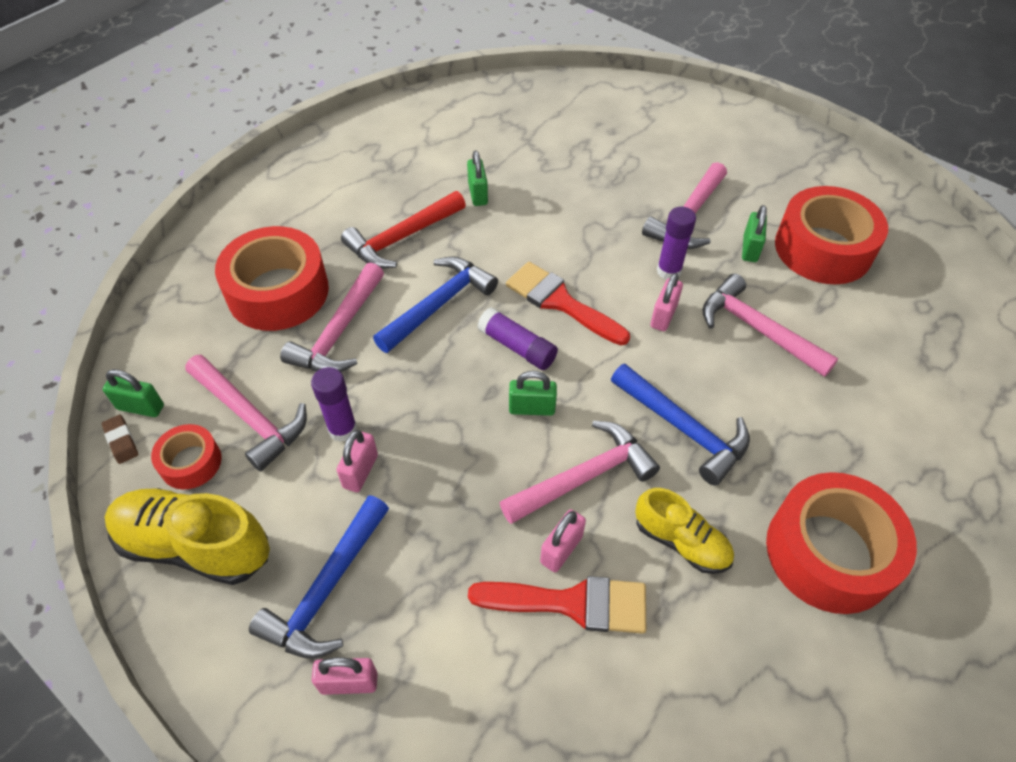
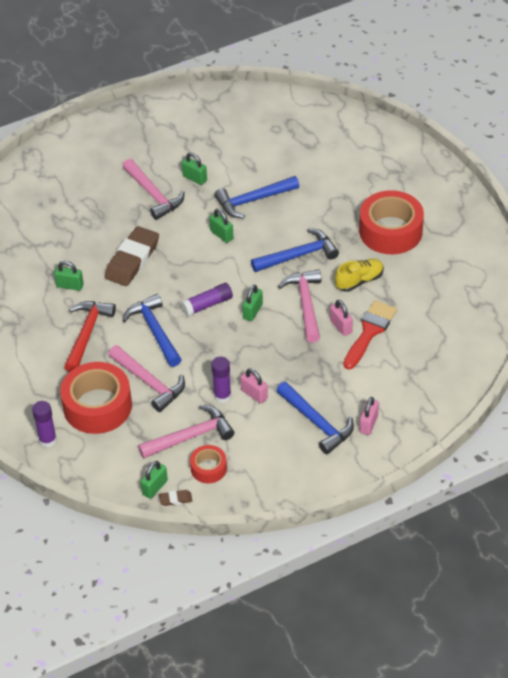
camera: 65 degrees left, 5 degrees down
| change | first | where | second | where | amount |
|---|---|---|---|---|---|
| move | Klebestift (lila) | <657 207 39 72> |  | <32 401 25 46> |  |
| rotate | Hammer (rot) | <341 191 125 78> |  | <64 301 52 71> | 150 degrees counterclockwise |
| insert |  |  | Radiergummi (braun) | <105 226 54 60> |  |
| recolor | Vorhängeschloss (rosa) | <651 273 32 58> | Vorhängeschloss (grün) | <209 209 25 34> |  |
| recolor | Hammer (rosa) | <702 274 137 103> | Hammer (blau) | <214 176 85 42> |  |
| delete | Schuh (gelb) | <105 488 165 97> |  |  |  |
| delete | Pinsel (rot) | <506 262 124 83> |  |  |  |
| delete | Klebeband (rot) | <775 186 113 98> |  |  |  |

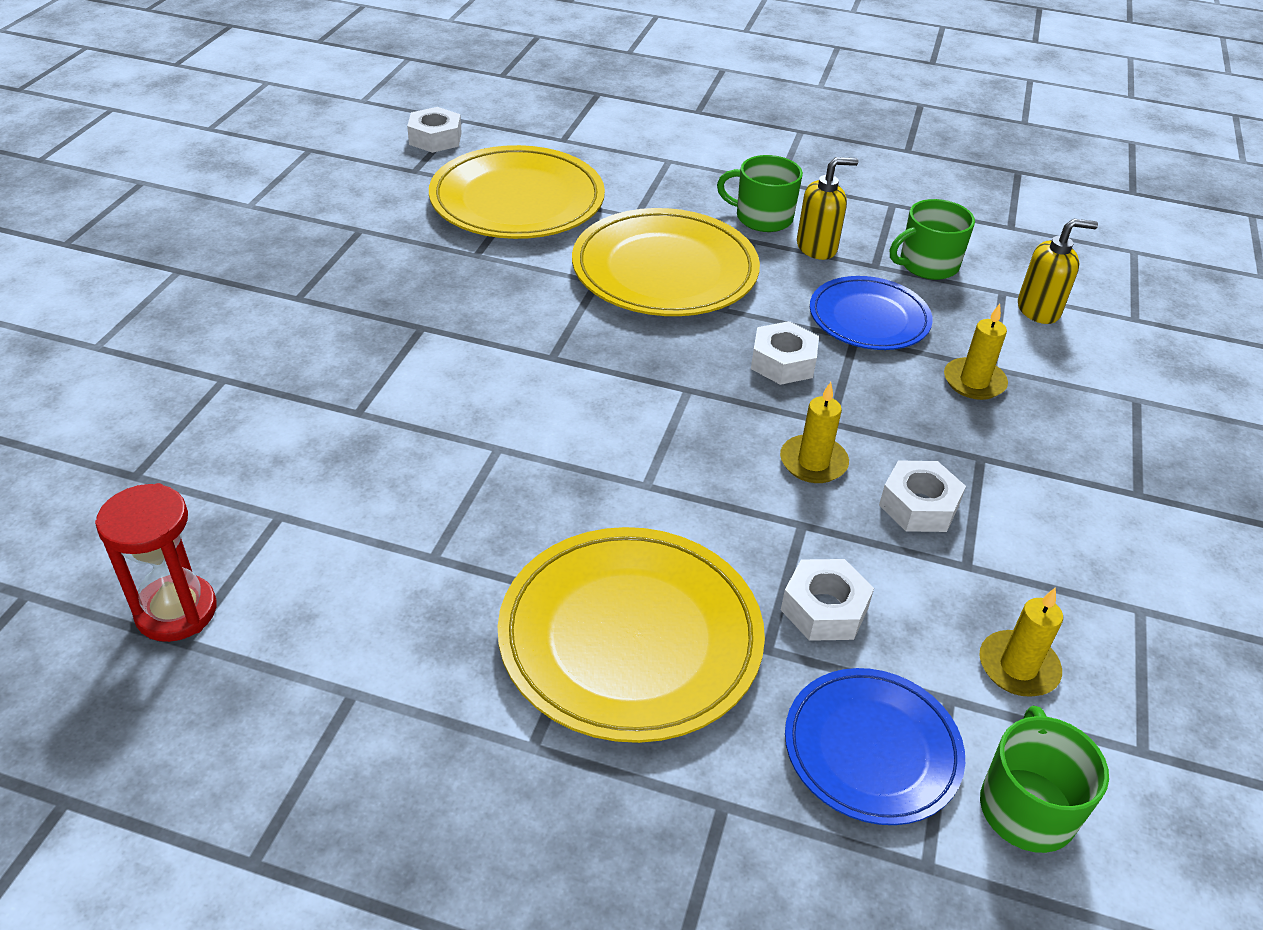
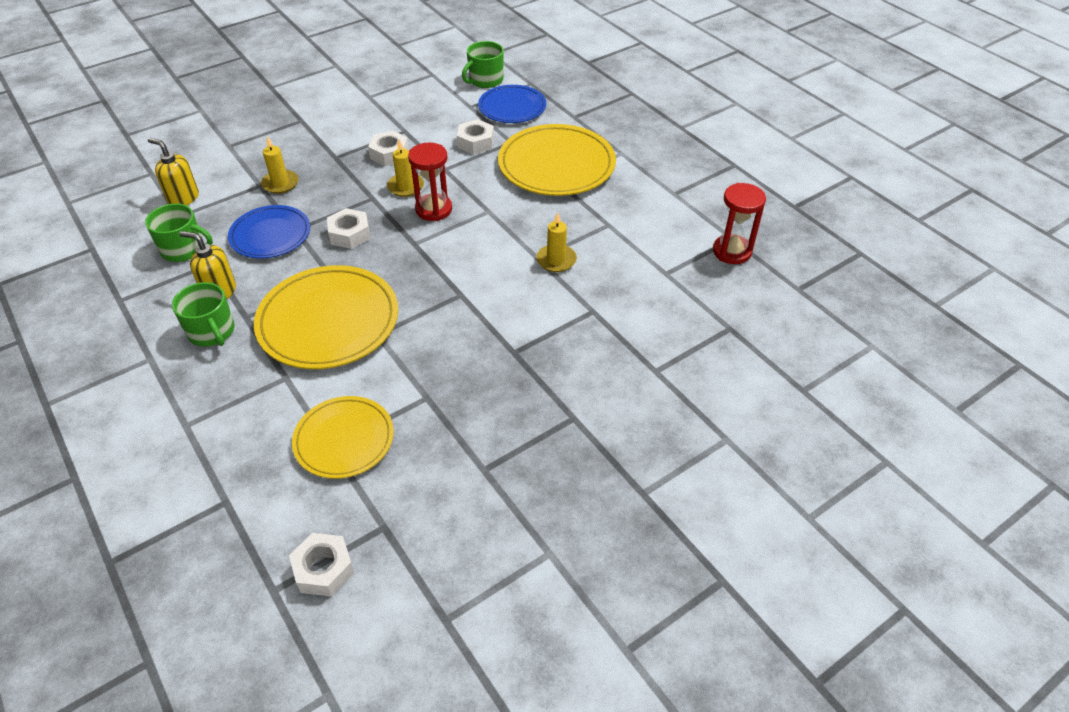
camera: 140 degrees left, 5 degrees up
| change | first | where | second | where | amount |
|---|---|---|---|---|---|
| resize | Teller (gelb) | <429 145 176 94> |  | <292 396 102 83> | x0.63 |
| insert |  |  | Sanduhr (rot) | <408 143 44 78> |  |
| move | Kerze (gelb) | <980 587 83 110> |  | <536 212 41 60> |  |

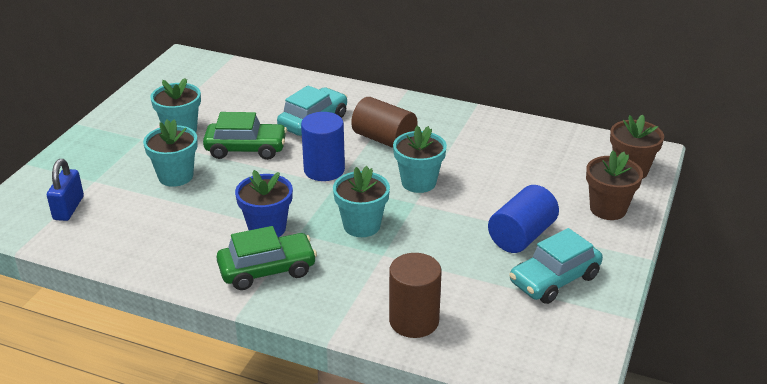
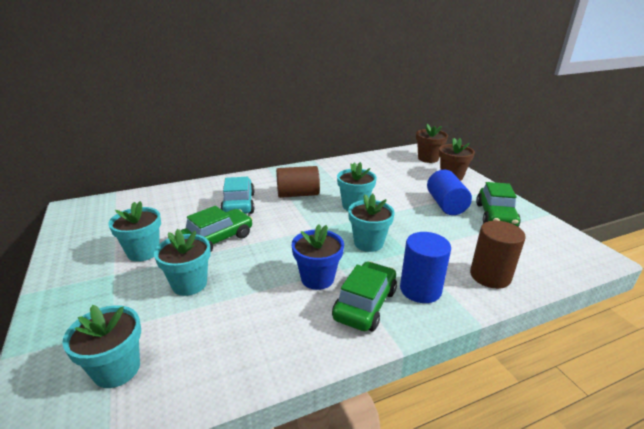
camera: 45 degrees left, 5 degrees down
| change | first | where | second | where | amount |
|---|---|---|---|---|---|
| replace | Vorhängeschloss (blau) | <47 159 37 62> | Blumentopf (türkis) | <62 305 79 83> |  |
| move | Vollzylinder (blau) | <301 112 44 69> |  | <400 232 51 71> |  |
| recolor | Auto (türkis) | <509 228 94 76> | Auto (grün) | <476 182 45 45> |  |

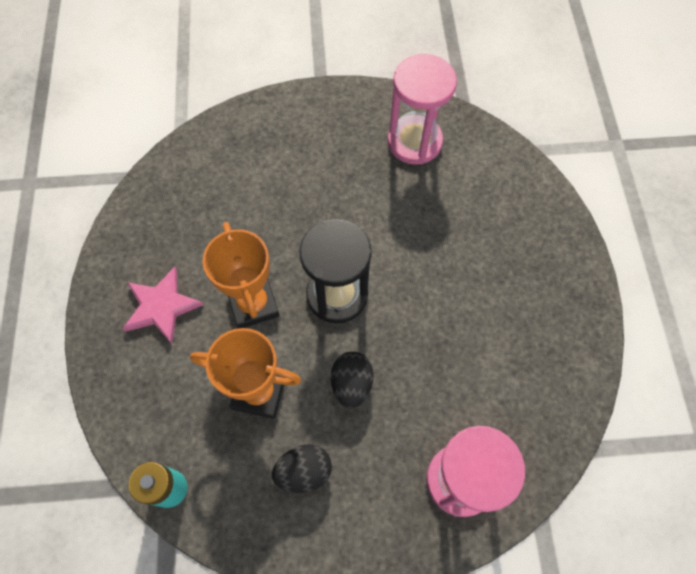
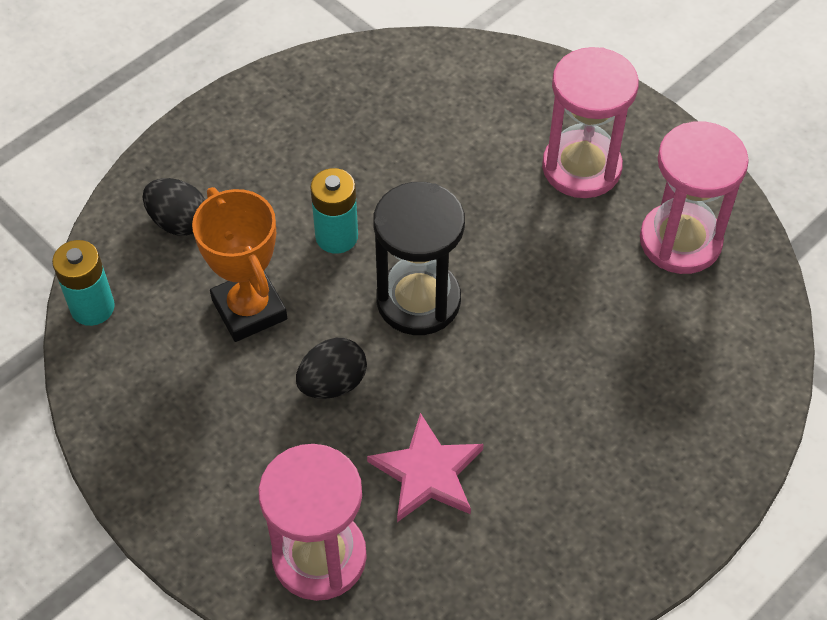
camera: 50 degrees right, 10 degrees down
| change | first | where | second | where | amount |
|---|---|---|---|---|---|
| move | Ei (schwarz) | <272 444 60 49> |  | <143 178 62 58> |  |
| replace | Pokal (orange) | <202 222 77 106> | Batterie (türkis) | <310 168 48 86> |  |
| move | Stern (rosa) | <123 267 80 77> |  | <367 413 117 109> |  |
| insert |  |  | Sanduhr (rosa) | <542 47 97 151> |  |

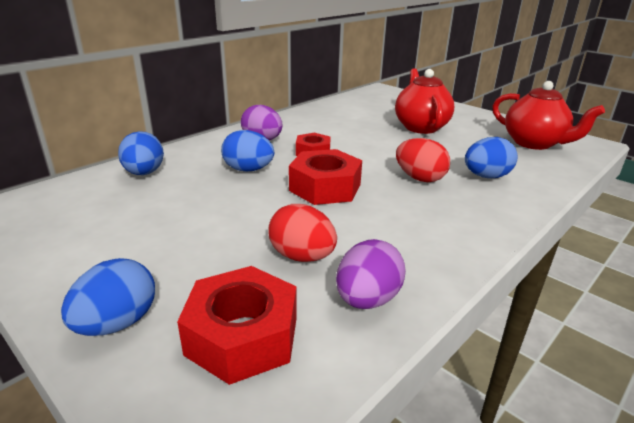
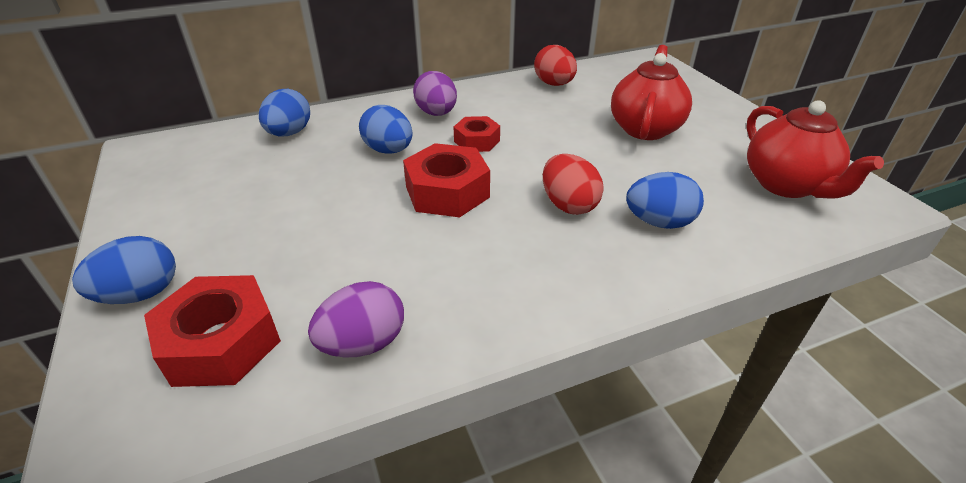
camera: 25 degrees right, 10 degrees up
| change | first | where | second | where | amount |
|---|---|---|---|---|---|
| move | Ei (rot) | <268 204 69 58> |  | <534 45 43 41> |  |

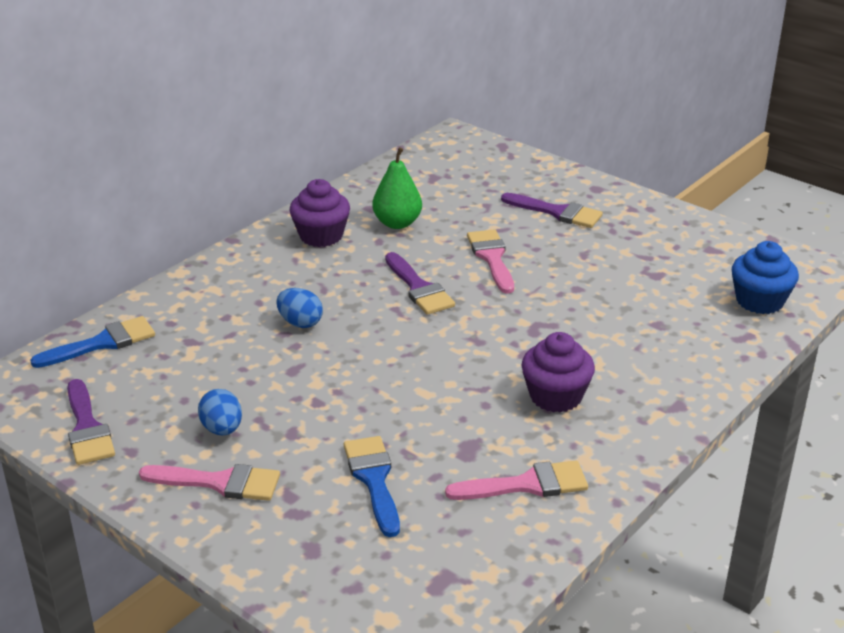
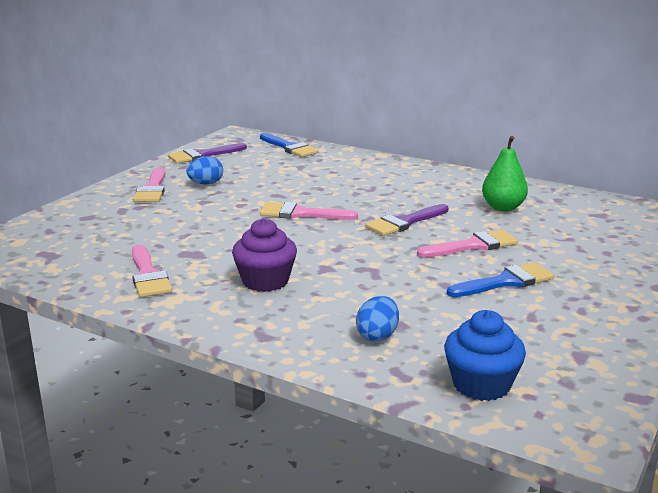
camera: 80 degrees right, 10 degrees down
| change | first | where | second | where | amount |
|---|---|---|---|---|---|
| insert |  |  | Pinsel (rosa) | <260 202 98 18> |  |
| move | Ei (blau) | <276 288 47 40> |  | <356 296 43 46> |  |
| move | Pinsel (blau) | <344 436 56 101> |  | <447 262 107 35> |  |
| delete | Muffin (lila) | <290 179 60 68> |  |  |  |
| delete | Pinsel (lila) | <501 193 102 35> |  |  |  |

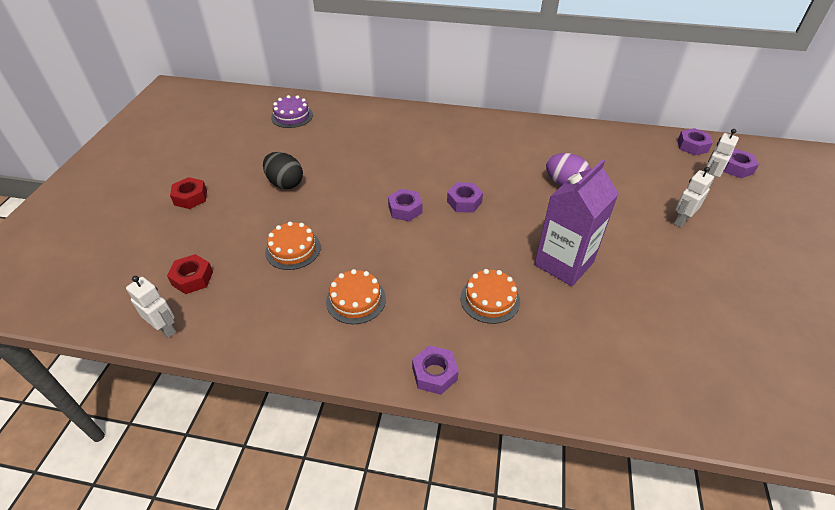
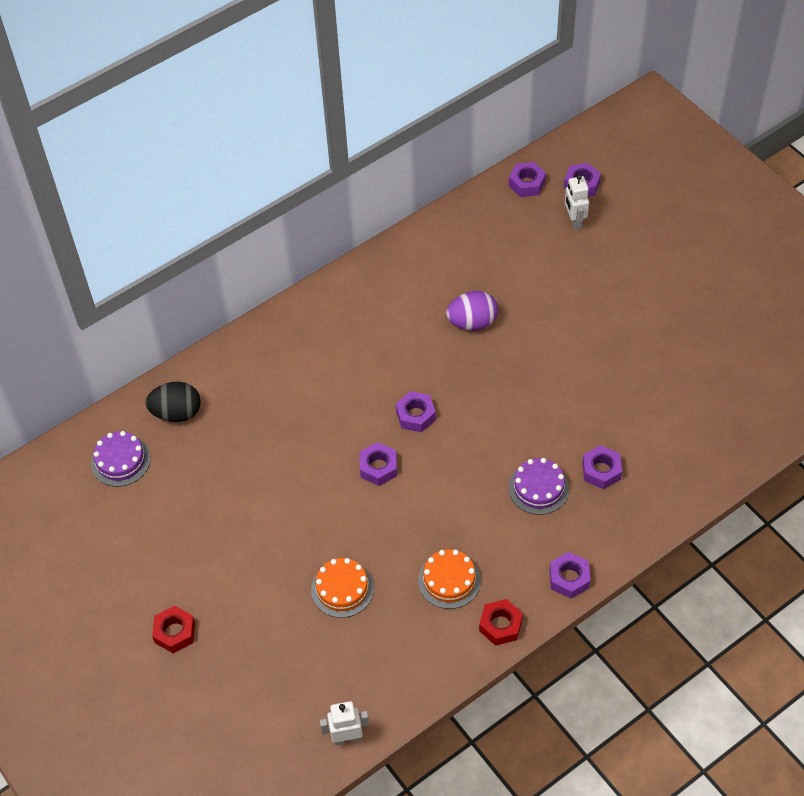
camera: 45 degrees left, 10 degrees up
| change | first | where | second | where | amount |
|---|---|---|---|---|---|
| move | Ei (schwarz) | <263 152 40 37> |  | <145 382 56 40> |  |
| move | Sechskantmutter (rot) | <167 254 46 40> |  | <479 599 44 47> |  |
| recolor | Kuchen (orange) | <460 269 60 55> | Kuchen (lila) | <509 458 60 57> |  |
| insert |  |  | Sechskantmutter (lila) | <582 445 40 44> |  |
| delete | Getränkekarton (lila) | <534 159 85 127> |  |  |  |
| delete | Roboter (weiß) | <674 167 40 60> |  |  |  |

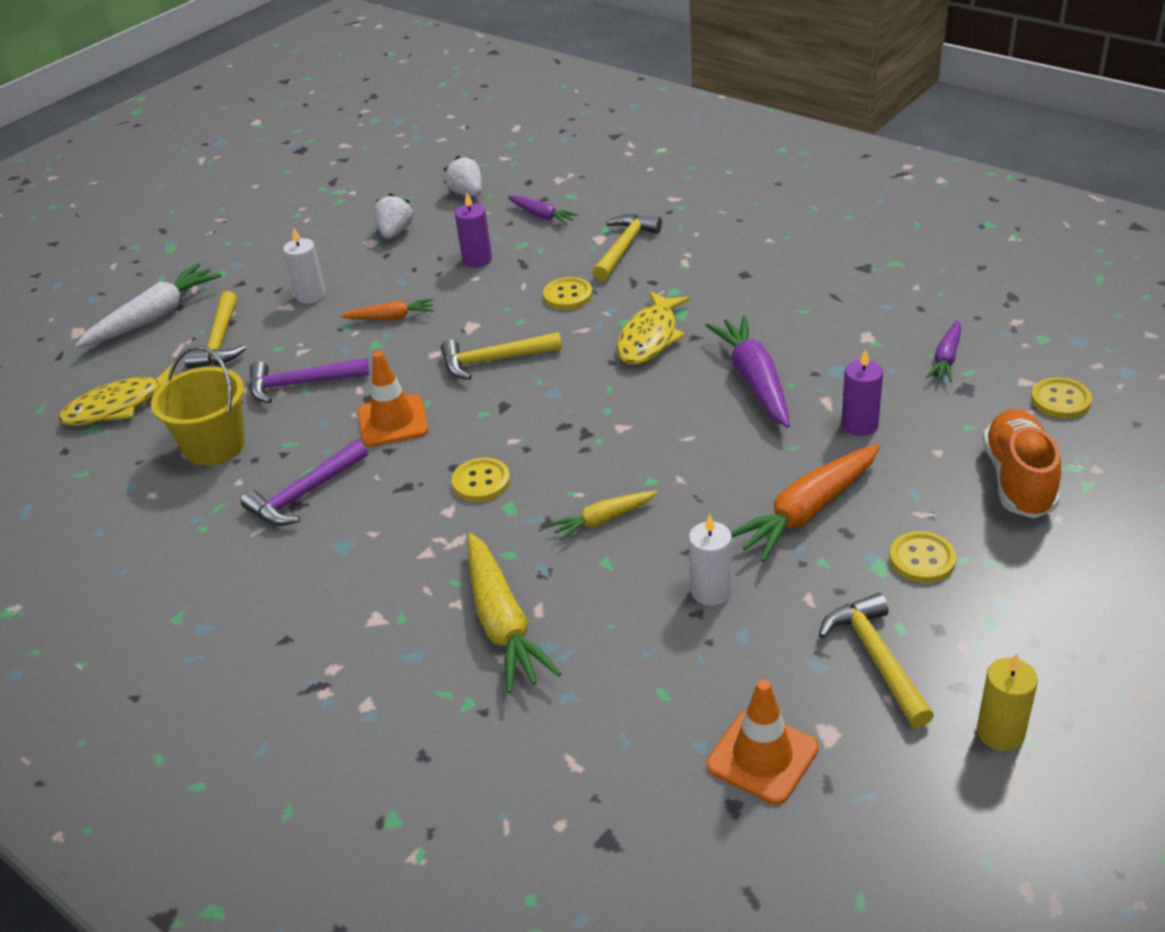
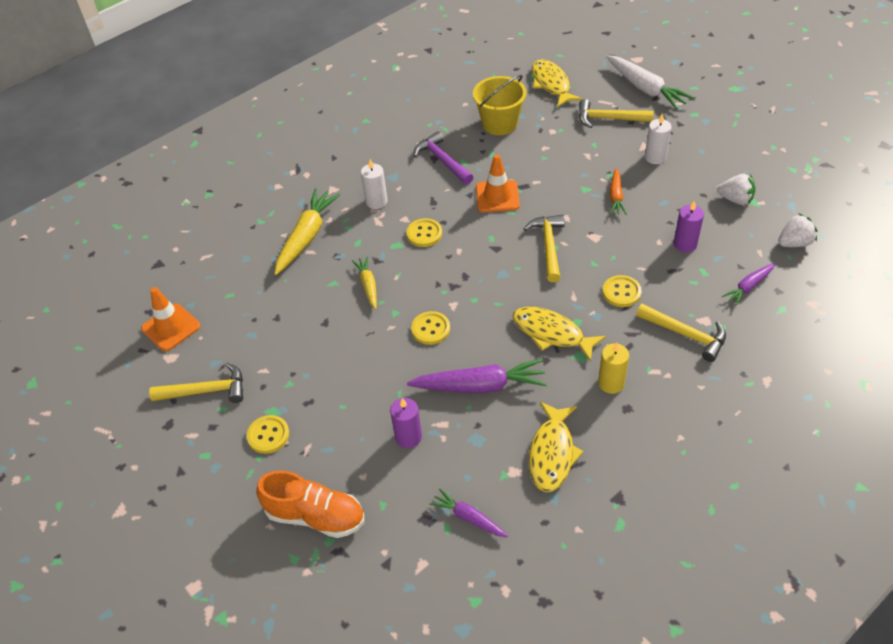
camera: 100 degrees right, 10 degrees up
| change | first | where | second | where | amount |
|---|---|---|---|---|---|
| rotate | Karotte (gelb) | <468 533 93 160> |  | <275 189 65 86> | 120 degrees clockwise |
| move | Kerze (weiß) | <689 514 43 92> |  | <361 159 26 50> |  |
| move | Knopf (gelb) | <1031 377 61 42> |  | <411 311 39 34> |  |
| insert |  |  | Fisch (gelb) | <529 402 54 90> |  |
| move | Kerze (gelb) | <977 653 61 98> |  | <598 343 31 51> |  |
| delete | Hammer (lila) | <249 358 120 45> |  |  |  |
| delete | Karotte (orange) | <731 444 149 118> |  |  |  |

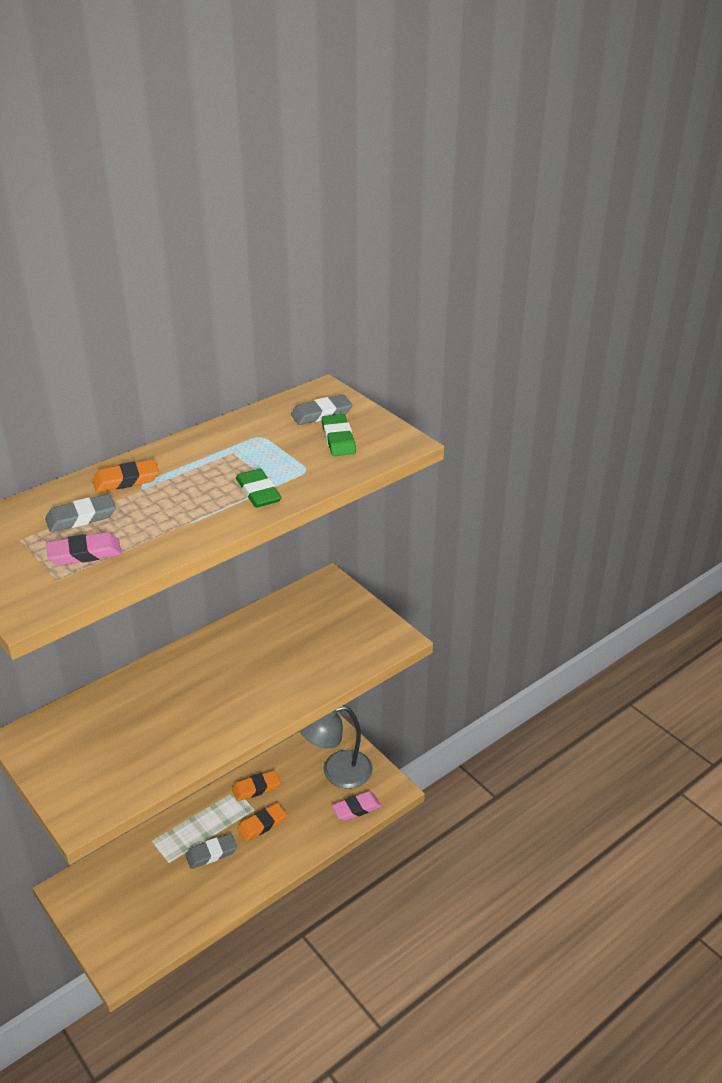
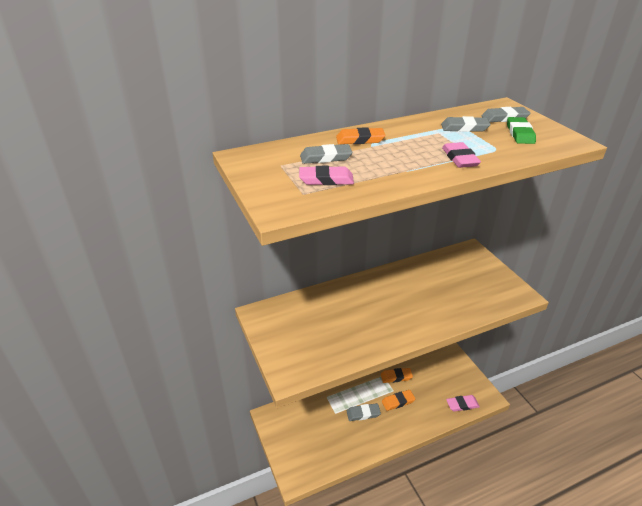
camera: 15 degrees right, 0 degrees up
| change | first | where | second | where | amount |
|---|---|---|---|---|---|
| insert |  |  | Radiergummi (grau) | <441 116 50 16> |  |
| recolor | Radiergummi (grün) | <236 469 46 39> | Radiergummi (rosa) | <442 142 39 26> |  |
| delete | Lampe (grau) | <300 706 73 83> |  |  |  |

